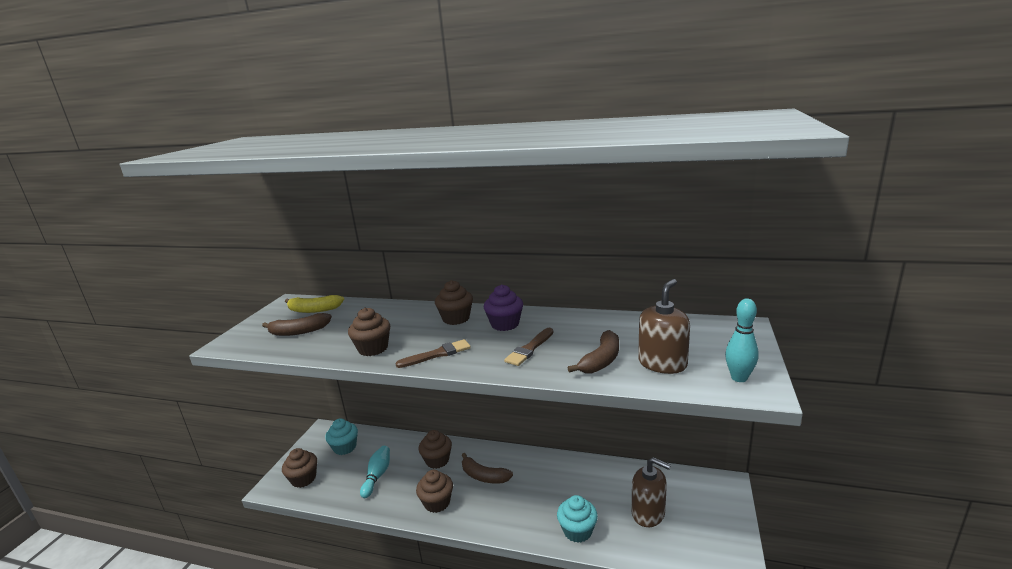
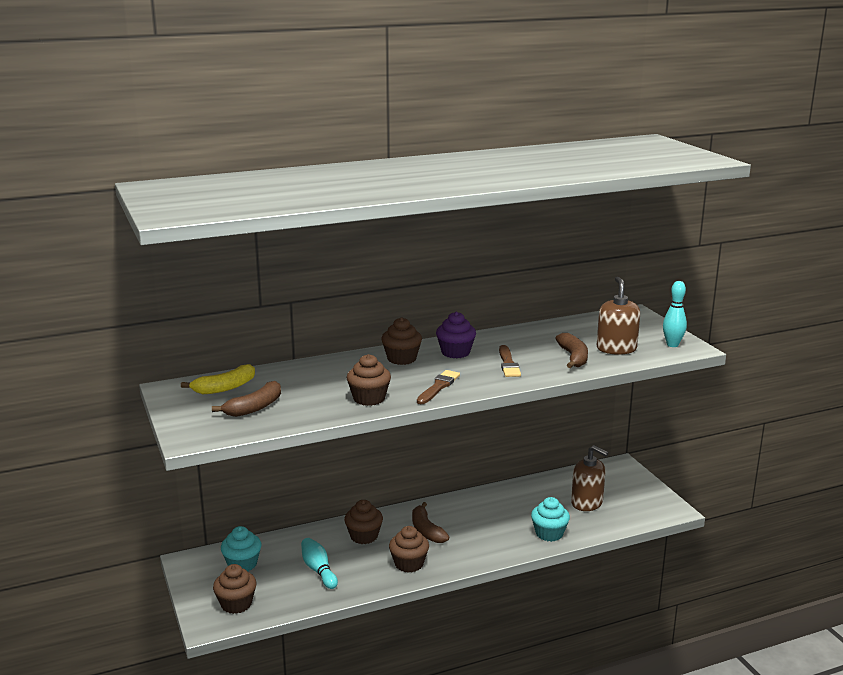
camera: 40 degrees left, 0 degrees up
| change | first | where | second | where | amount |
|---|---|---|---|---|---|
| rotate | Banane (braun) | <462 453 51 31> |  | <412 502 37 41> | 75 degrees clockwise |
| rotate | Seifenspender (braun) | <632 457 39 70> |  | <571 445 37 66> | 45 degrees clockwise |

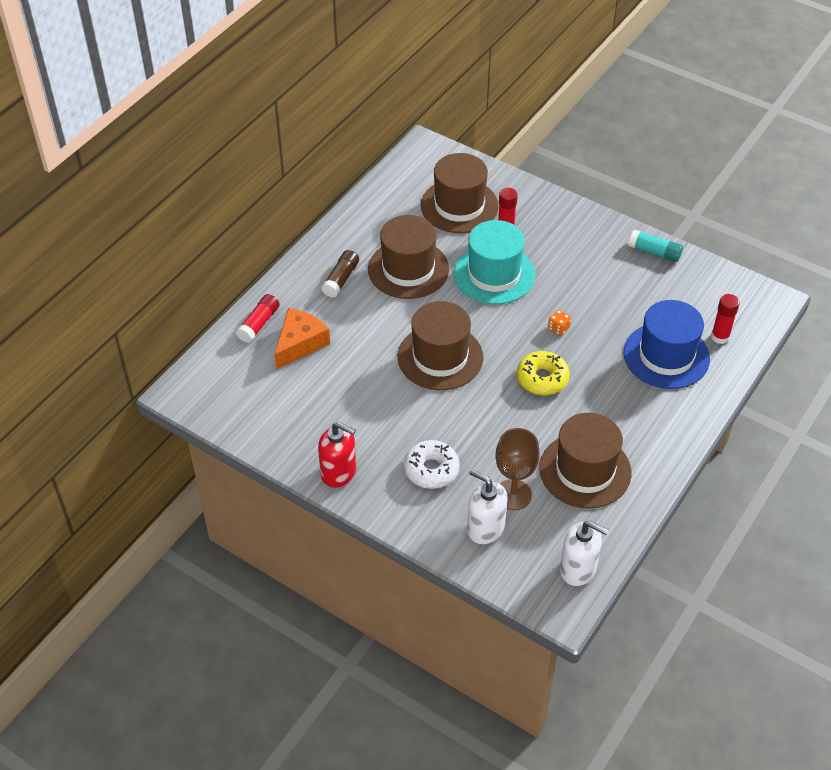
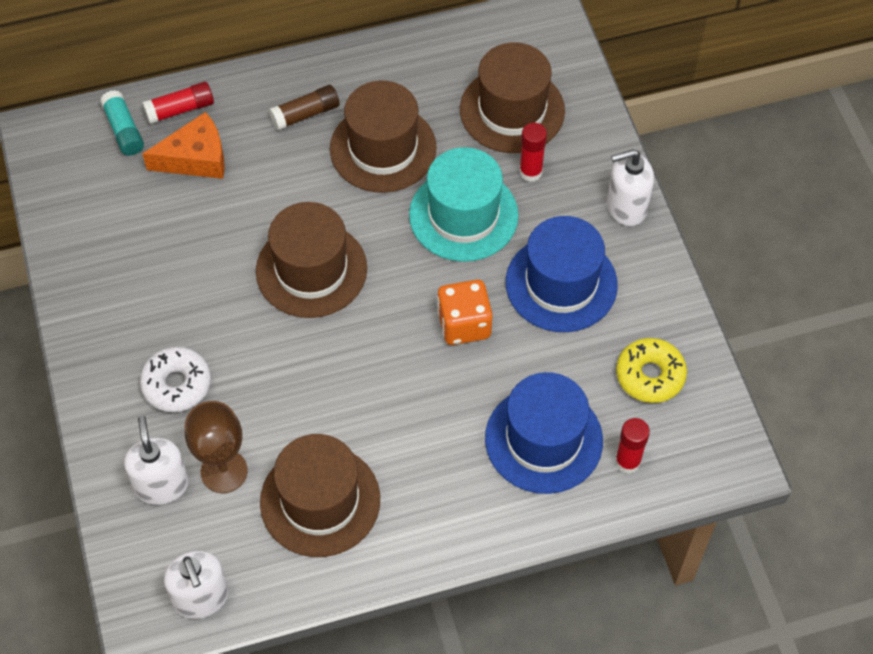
camera: 40 degrees right, 10 degrees up
| change | first | where | second | where | amount |
|---|---|---|---|---|---|
| move | Klebestift (türkis) | <628 230 55 32> |  | <100 90 44 66> |  |
| resize | Spielwürfel (orange) | <548 310 23 25> |  | <437 280 56 65> | x2.06 |
| insert |  |  | Hut (blau) | <506 216 112 116> |  |
| insert |  |  | Seifenspender (weiß) | <607 149 47 77> |  |
| move | Donut (gelb) | <517 351 53 44> |  | <616 338 71 65> |  |
| delete | Seifenspender (rot) | <318 422 38 66> |  |  |  |

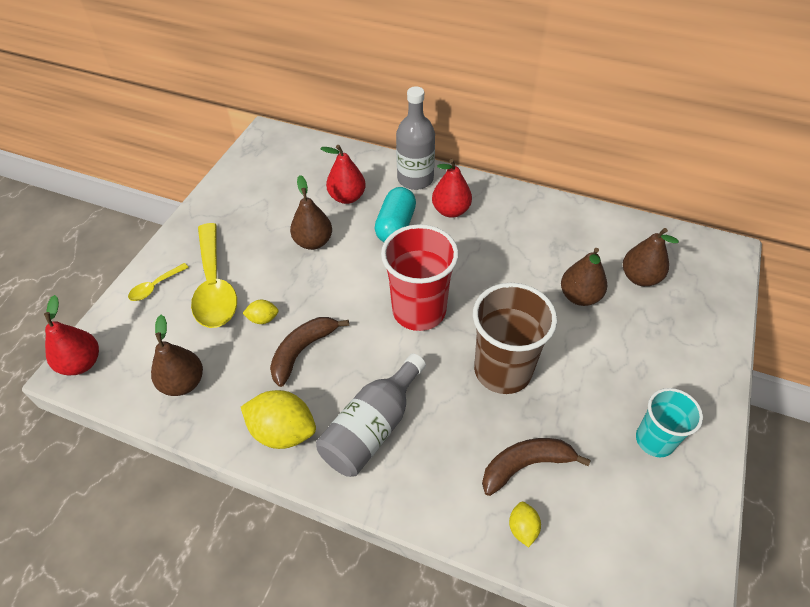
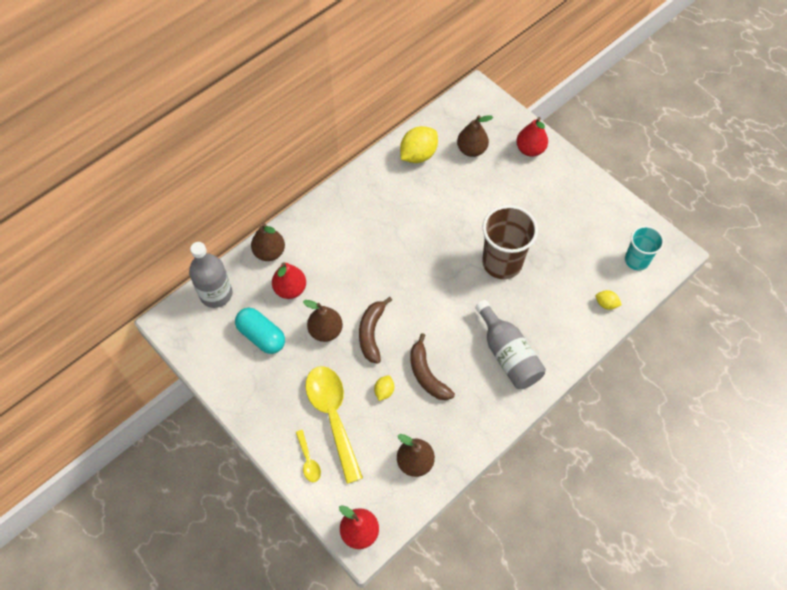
camera: 65 degrees left, 10 degrees up
| change | first | where | second | where | amount |
|---|---|---|---|---|---|
| move | Flasche (grau) | <396 86 39 104> |  | <189 242 43 66> |  |
| move | Kapsel (türkis) | <374 187 42 55> |  | <235 308 50 46> |  |
| move | Birne (braun) | <561 248 46 58> |  | <251 223 34 38> |  |
| rotate | Löffel (gelb) | <191 223 46 105> |  | <305 366 58 118> | 120 degrees counterclockwise |
| move | Banane (braun) | <482 438 109 58> |  | <359 297 33 67> |  |
| move | Zitrone (gelb) | <241 390 75 59> |  | <400 126 38 37> |  |
| move | Birne (rot) | <432 159 40 59> |  | <516 117 32 40> |  |
| move | Becher (türkis) | <636 388 67 69> |  | <625 226 39 45> |  |
| delete | Becher (rot) | <381 224 78 107> |  |  |  |

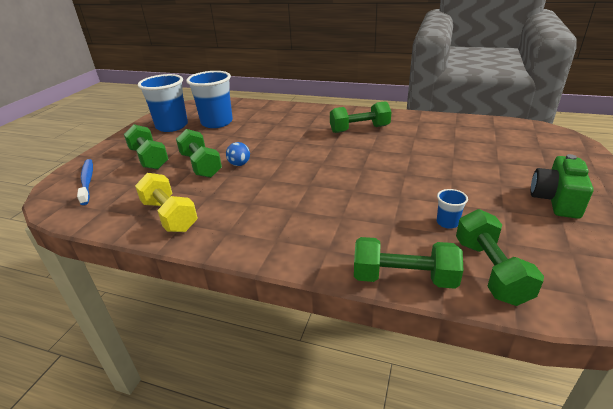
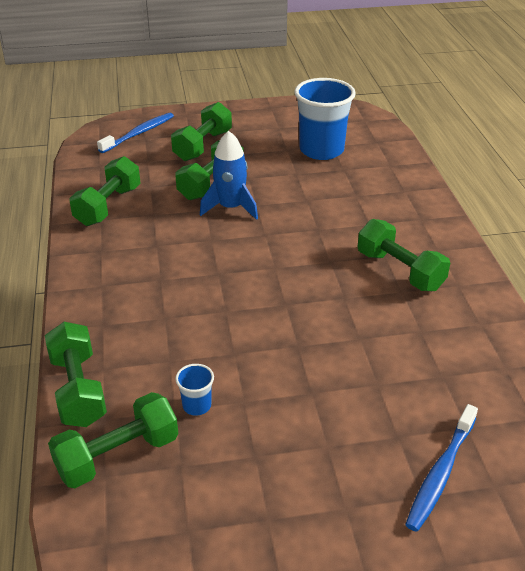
camera: 60 degrees right, 5 degrees up
| change | first | where | second | where | amount |
|---|---|---|---|---|---|
| recolor | Hantel (gelb) | <135 173 63 59> | Hantel (grün) | <69 156 72 70> |  |
| replace | Ball (blau) | <226 142 24 24> | Rakete (blau) | <200 131 58 89> |  |
| insert |  |  | Zahnbürste (blau) | <405 404 73 128> |  |
| delete | Becher (blau) | <138 74 50 58> |  |  |  |
| delete | Kamera (grün) | <530 154 63 65> |  |  |  |

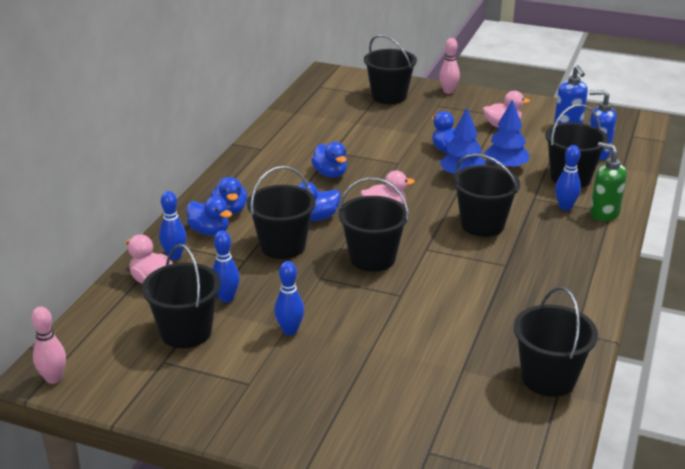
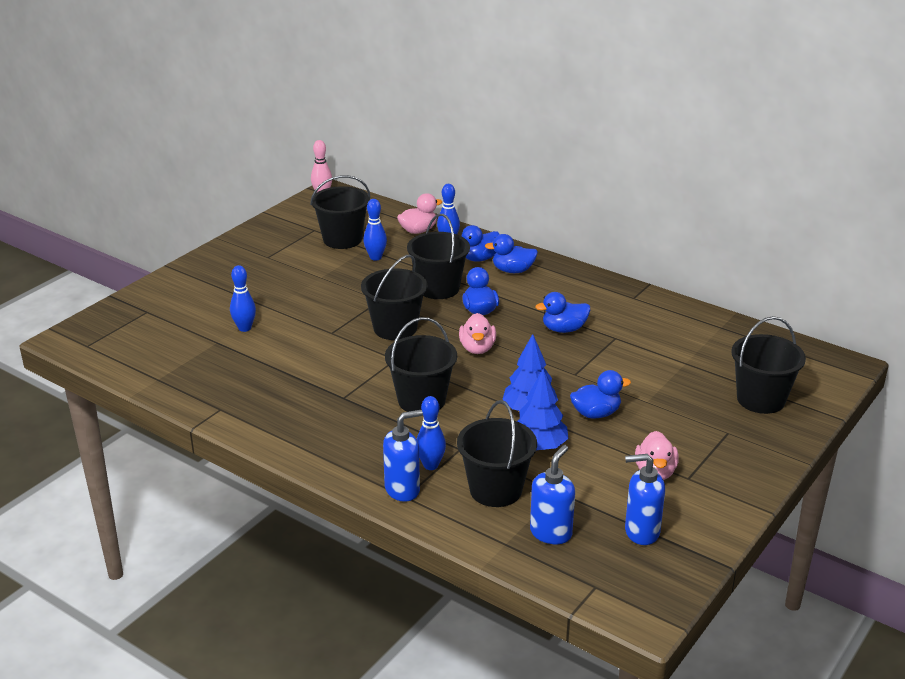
camera: 105 degrees right, 0 degrees up
| change | first | where | second | where | amount |
|---|---|---|---|---|---|
| move | Bowlingkegel (blau) | <274 261 30 74> |  | <230 265 26 67> |  |
| recolor | Seifenspender (grün) | <590 142 37 79> | Seifenspender (blau) | <383 410 40 92> |  |
| delete | Bowlingkegel (rosa) | <439 38 21 56> |  |  |  |
| delete | Eimer (schwarz) | <514 287 84 110> |  |  |  |

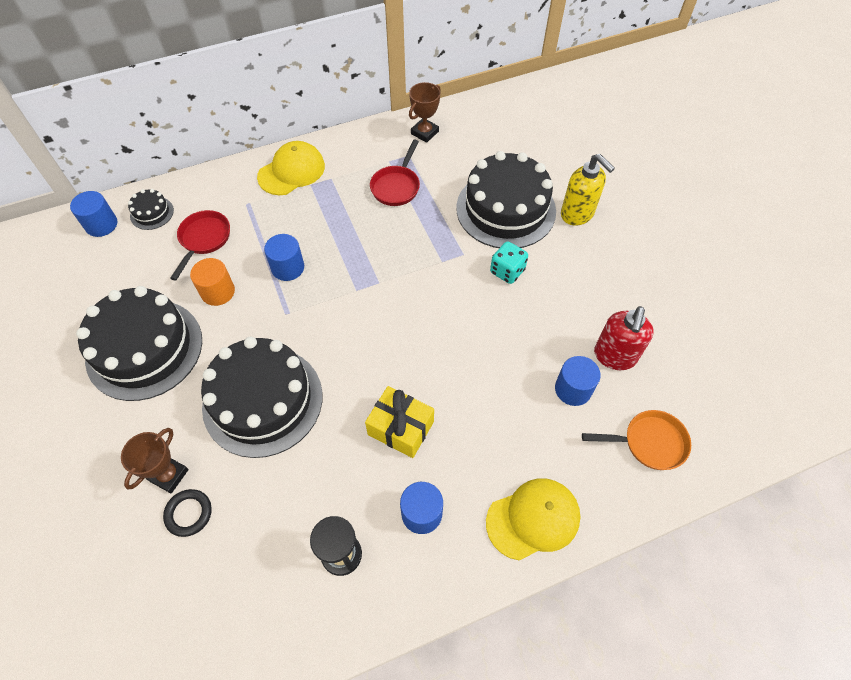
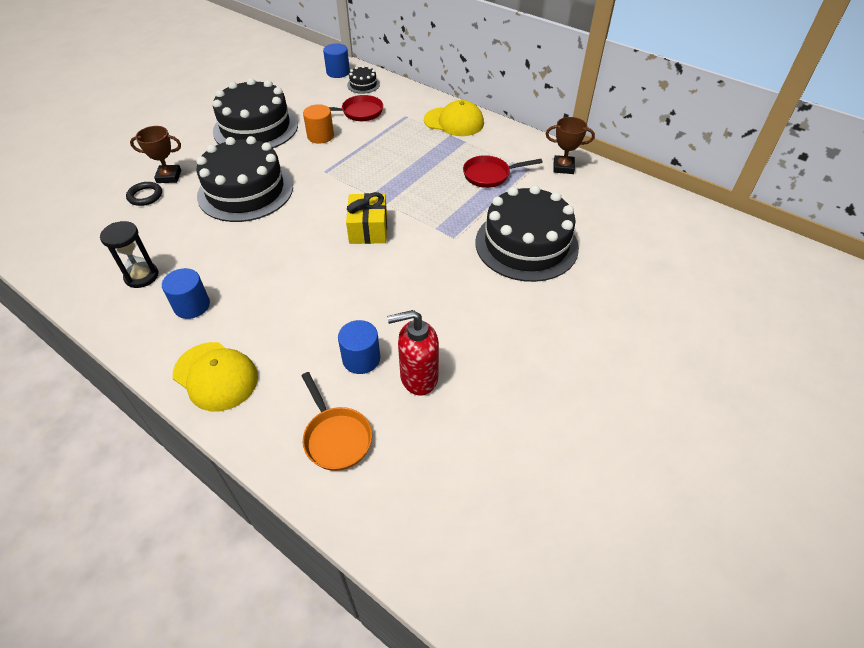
camera: 60 degrees right, 10 degrees down
| change | first | where | second | where | amount |
|---|---|---|---|---|---|
| move | Geschenk (gelb) | <365 386 69 72> |  | <346 192 41 52> |  |
| delete | Vollzylinder (blau) | <264 234 40 47> |  |  |  |
| delete | Spielwürfel (türkis) | <490 241 38 43> |  |  |  |
| delete | Seifenspender (gelb) | <561 154 54 72> |  |  |  |

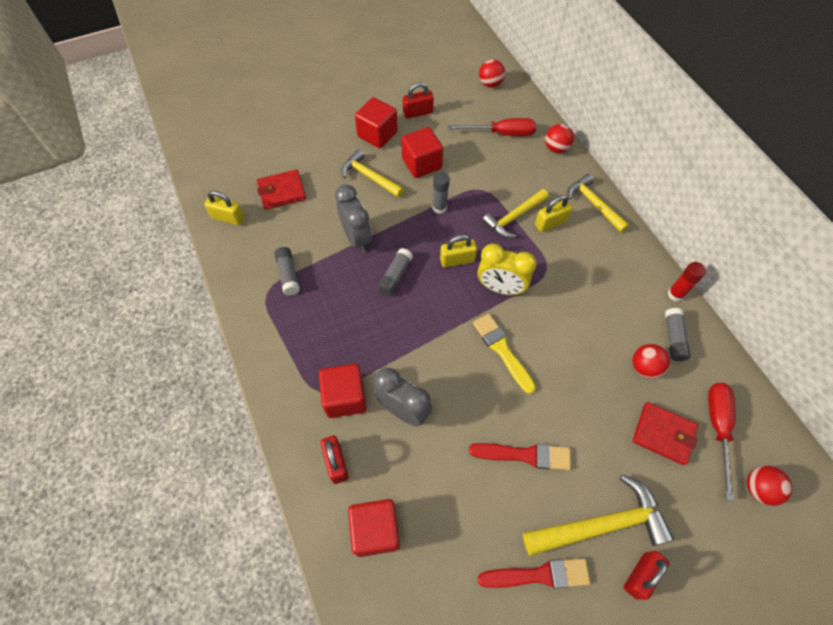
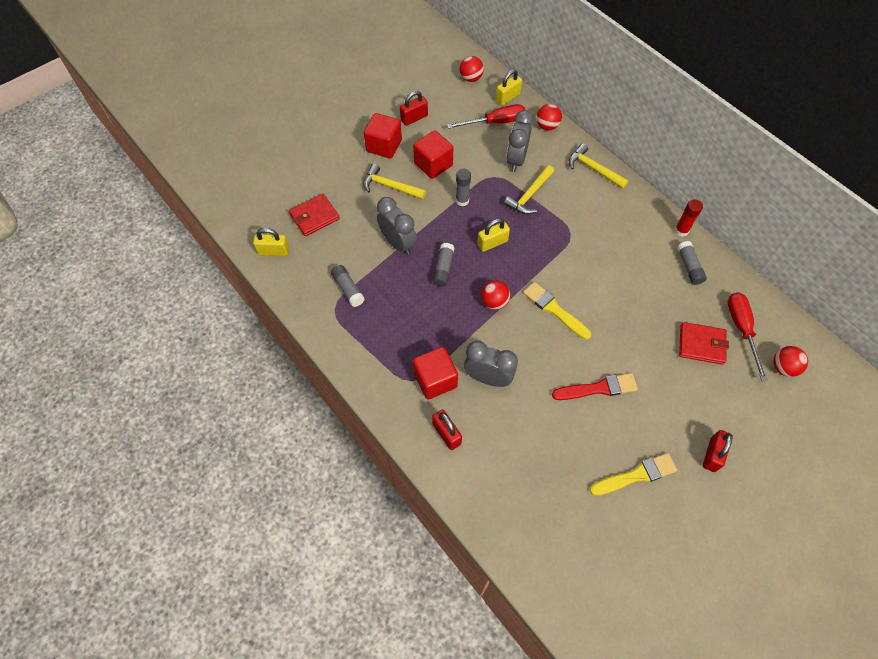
camera: 15 degrees left, 0 degrees up
| change | first | where | second | where | amount |
|---|---|---|---|---|---|
| move | Ball (rot) | <633 344 37 35> |  | <481 280 29 30> |  |
| move | Vorhängeschloss (gelb) | <535 195 37 37> |  | <496 70 26 36> |  |
| insert |  |  | Wecker (grau) | <506 110 27 62> |  |
| recolor | Pinsel (rot) | <478 558 112 31> | Pinsel (gelb) | <590 453 87 43> |  |
| delete | Kubus (rot) | <348 499 52 58> |  |  |  |
| delete | Wecker (gelb) | <477 244 60 51> |  |  |  |
| delete | Hammer (gelb) | <523 474 151 82> |  |  |  |

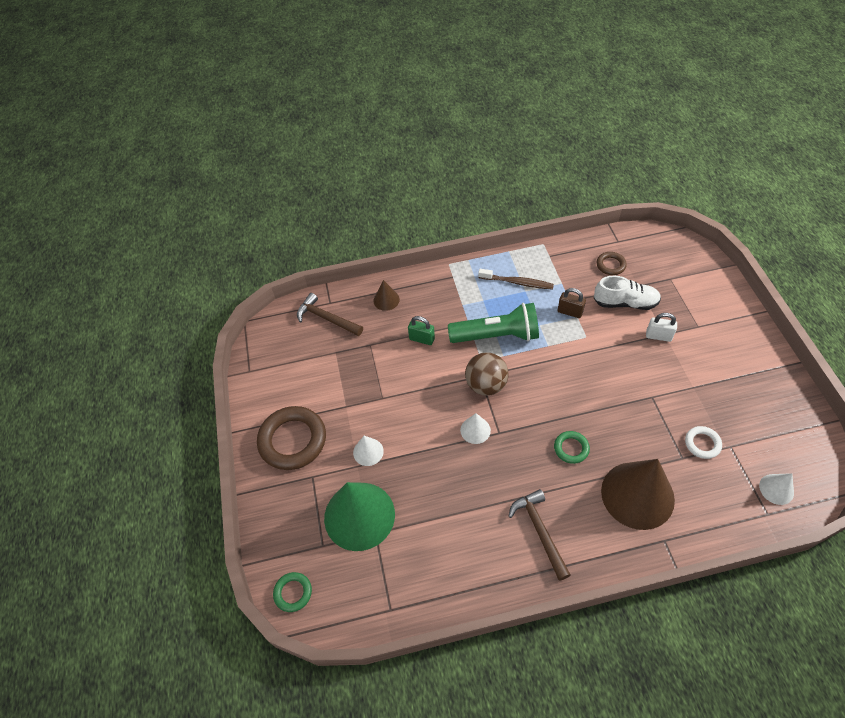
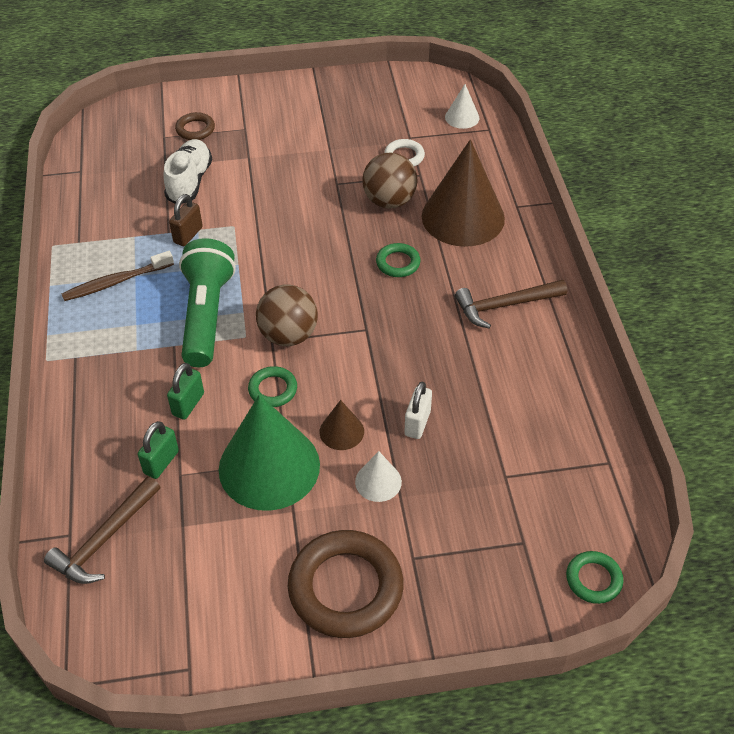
camera: 90 degrees left, 5 degrees down
| change | first | where | second | where | amount |
|---|---|---|---|---|---|
| rotate | Zahnbürste (braun) | <478 269 76 21> |  | <62 251 112 50> | 135 degrees counterclockwise |
| insert |  |  | Vorhängeschloss (grün) | <137 421 42 58> |  |
| move | Ring (braun) | <596 252 31 23> |  | <175 112 40 28> |  |
| move | Kegel (grün) | <324 482 71 69> |  | <219 395 101 116> |  |
| insert |  |  | Ring (grün) | <248 366 49 41> |  |
| move | Kegel (braun) | <373 280 27 31> |  | <319 400 45 50> |  |
| insert |  |  | Ball (braun) | <362 153 56 56> |  |
| move | Vorhängeschloss (weiß) | <646 313 31 29> |  | <404 382 28 57> |  |
| delete | Kegel (weiß) | <460 413 31 31> |  |  |  |

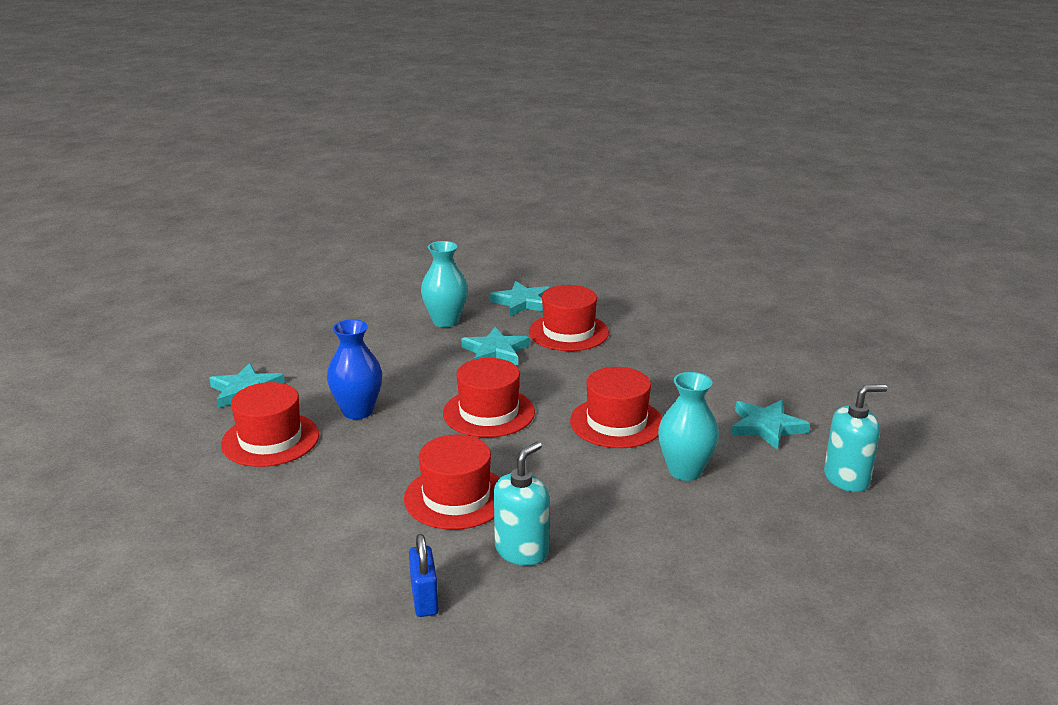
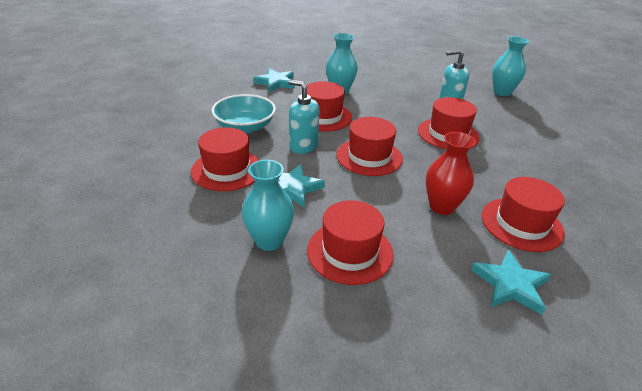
camera: 130 degrees left, 10 degrees up
| change | first | where | second | where | amount |
|---|---|---|---|---|---|
| insert |  |  | Schüssel (türkis) | <212 94 64 39> |  |
| move | Seifenspender (türkis) | <824 384 64 108> |  | <289 80 31 74> |  |
| insert |  |  | Hut (rot) | <307 200 87 85> |  |
| recolor | Vase (blau) | <327 319 55 100> | Vase (rot) | <426 132 50 83> |  |
| insert |  |  | Vase (türkis) | <492 36 37 60> |  |
| delete | Vorhängeschloss (blau) | <409 534 30 83> |  |  |  |
| delete | Stern (türkis) | <490 281 60 35> |  |  |  |

